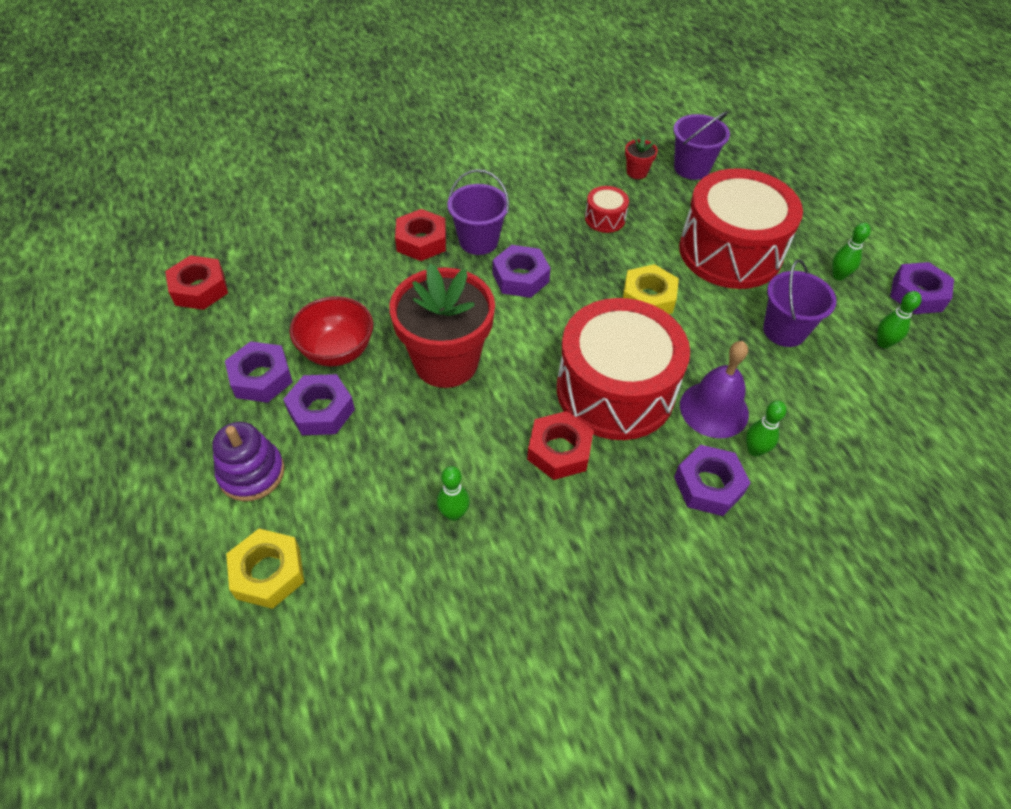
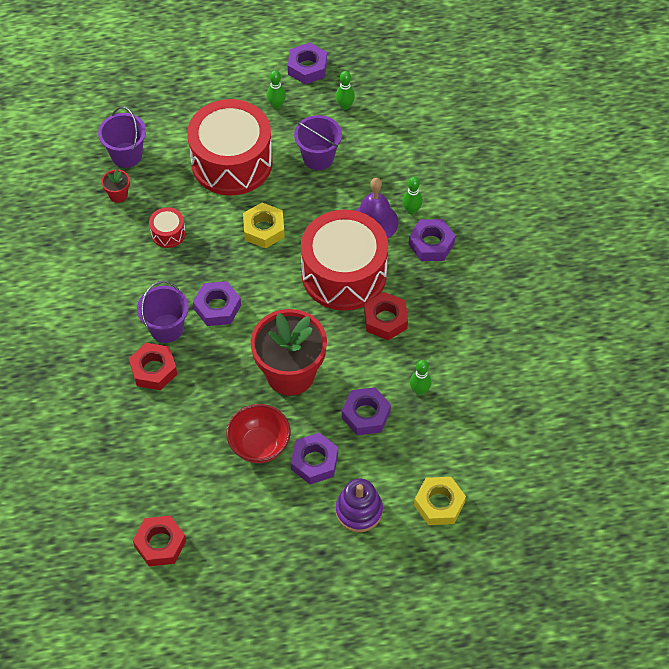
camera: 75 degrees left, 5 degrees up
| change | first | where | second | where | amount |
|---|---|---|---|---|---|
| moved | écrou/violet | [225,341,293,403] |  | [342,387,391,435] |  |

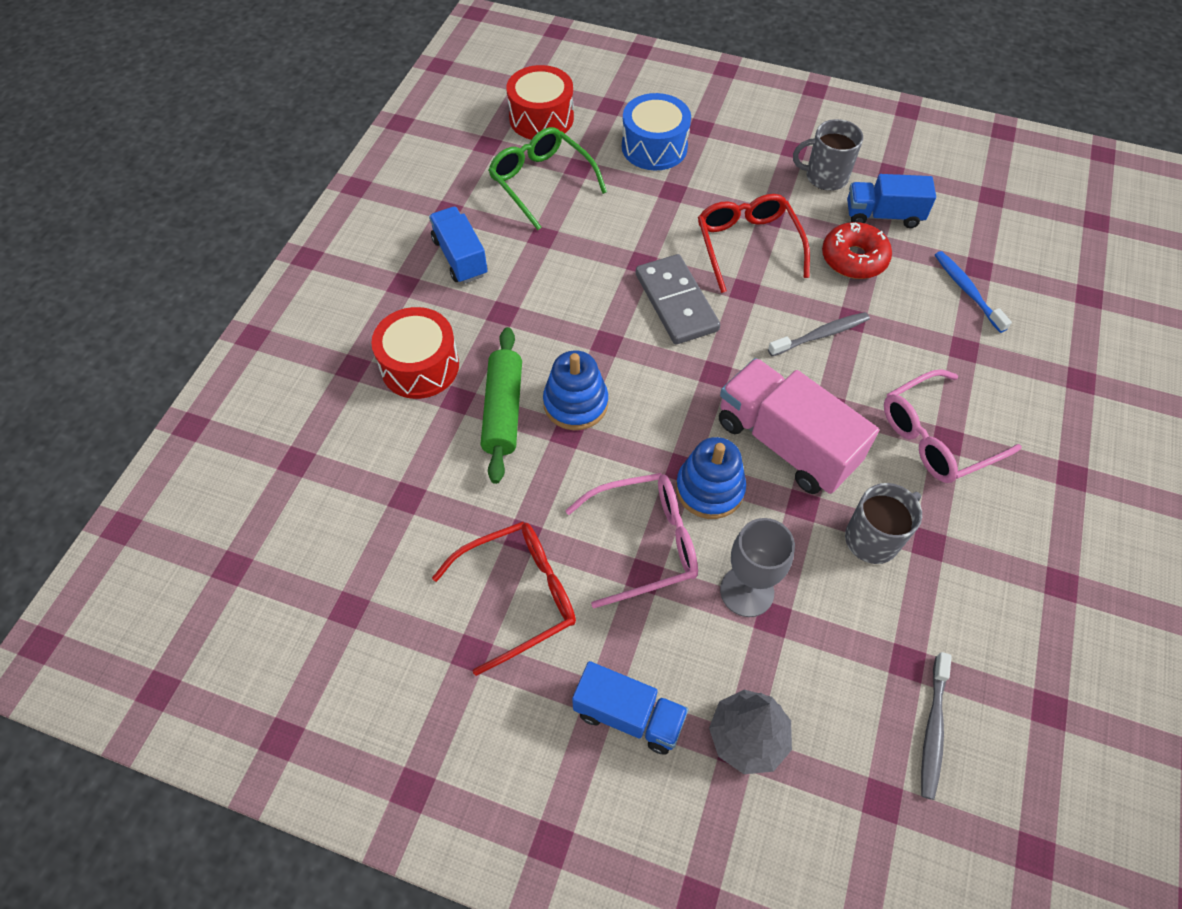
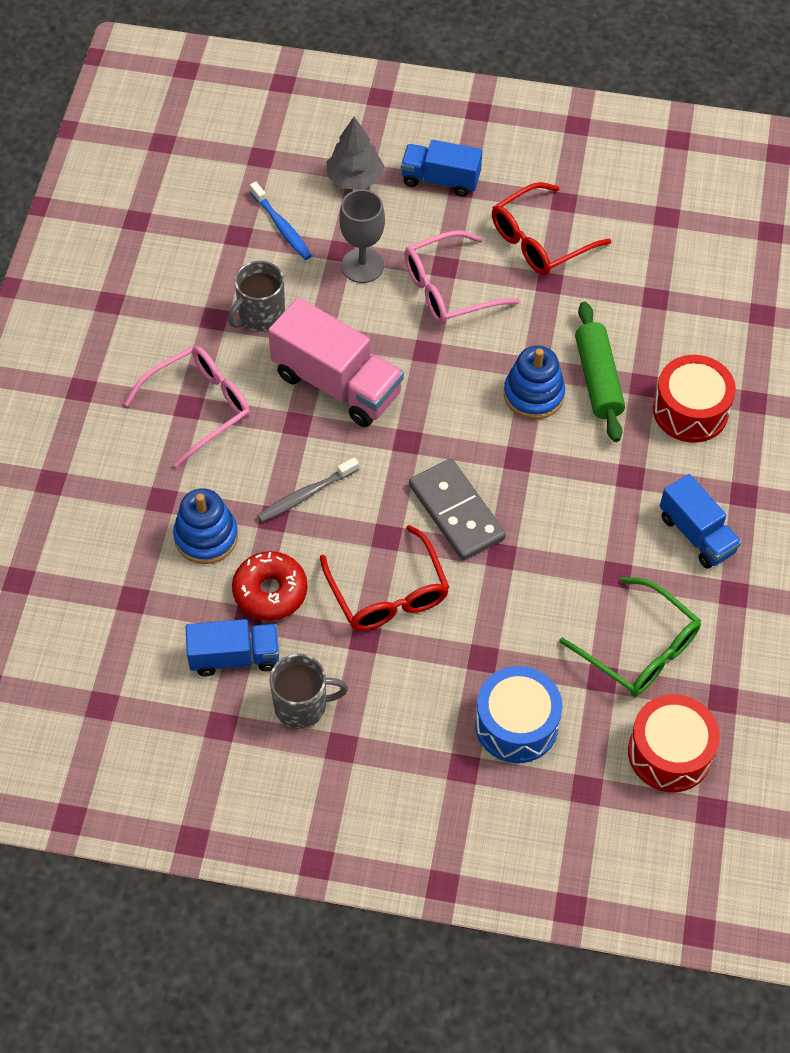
camera: 170 degrees right, 0 degrees up
| change | first | where | second | where | amount |
|---|---|---|---|---|---|
| moved | jouet à empiler/bleu | [676,437,746,519] |  | [173,488,238,564] |  |
| moved | brosse à dents/bleu | [935,251,1012,333] |  | [250,182,312,260] |  |
| removed | brosse à dents/gris | [921,652,952,800] |  |  |  |

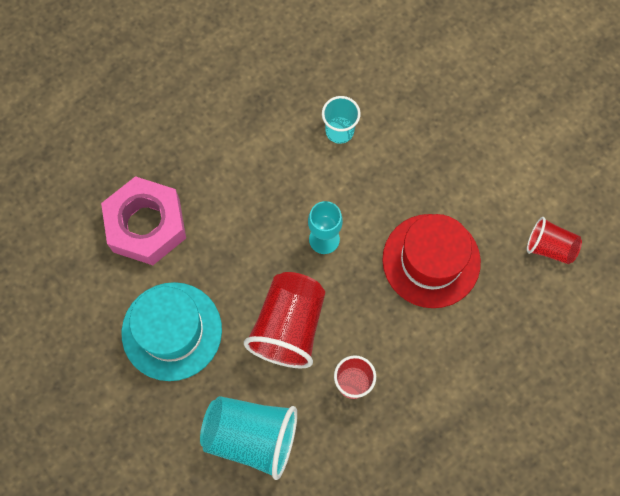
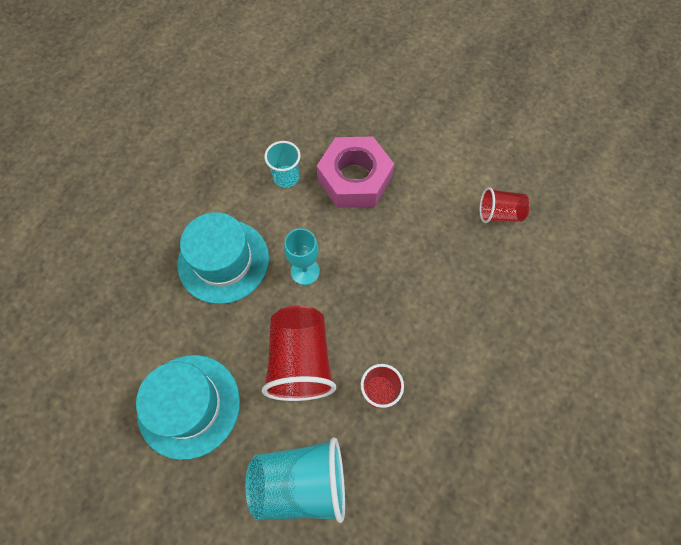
camera: 20 degrees left, 5 degrees down
| change | first | where | second | where | amount |
|---|---|---|---|---|---|
| added |  |  | chapeau/turquoise | [177,212,269,304] |  |
| moved | écrou/rose | [101,176,186,265] |  | [317,137,394,208] |  |
| removed | chapeau/rouge | [382,214,481,308] |  |  |  |

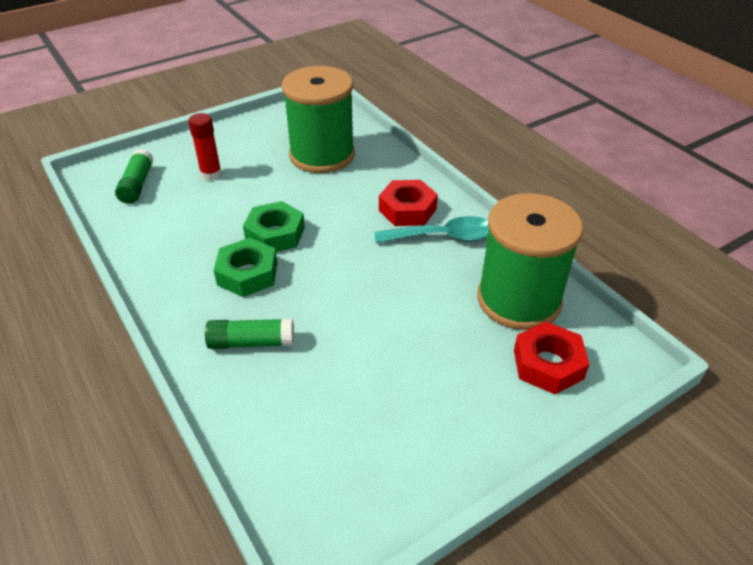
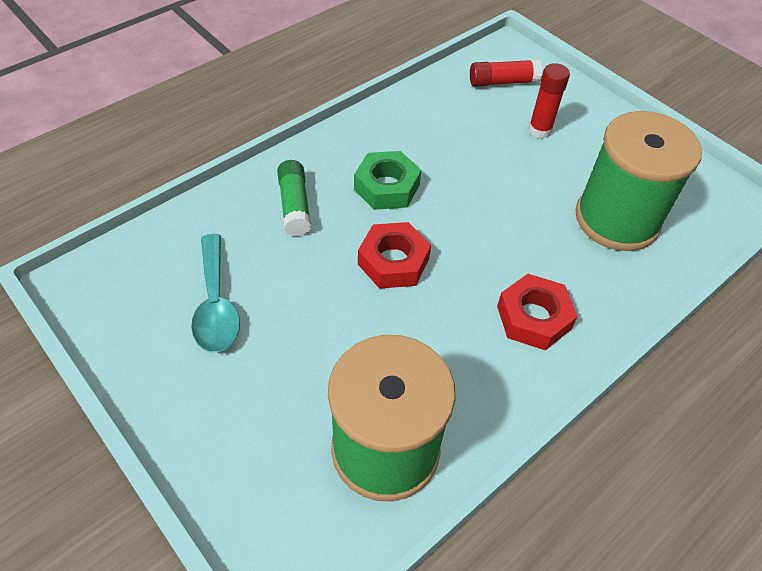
camera: 80 degrees right, 10 degrees up
| change | first | where | second | where | amount |
|---|---|---|---|---|---|
| moved | cuillère/turquoise | [374,216,489,243] |  | [191,234,240,353] |  |
| moved | écrou/rouge | [514,322,590,394] |  | [358,222,431,289] |  |
| recoloured | bâton de colle/vert | [115,149,153,204] | bâton de colle/rouge | [470,59,542,87] |  |
| removed | écrou/vert | [243,201,305,252] |  |  |  |

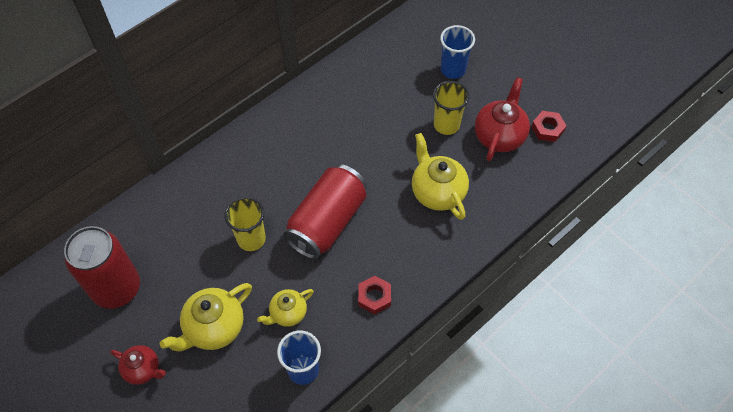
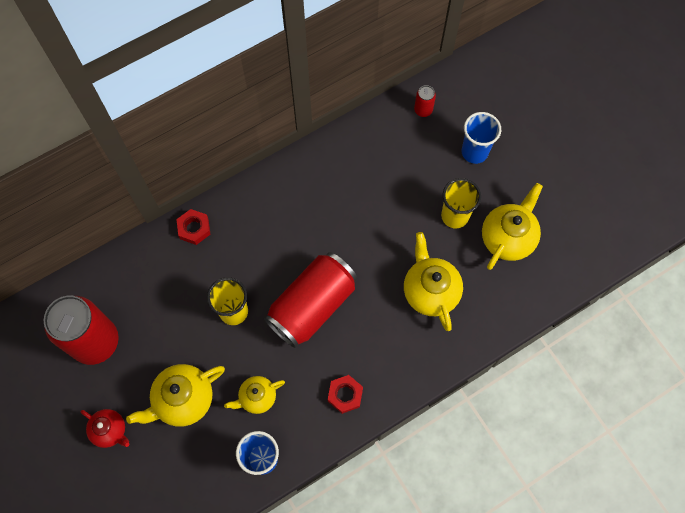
camera: 10 degrees right, 10 degrees up
| change | first | where | second | where | amount |
|---|---|---|---|---|---|
| moved | écrou/rouge | [531,111,566,142] |  | [176,209,211,245] |  |
| added |  |  | canette/rouge | [414,85,436,117] |  |
| recoloured | théière/rouge | [475,77,530,161] | théière/jaune | [482,183,543,270] |  |

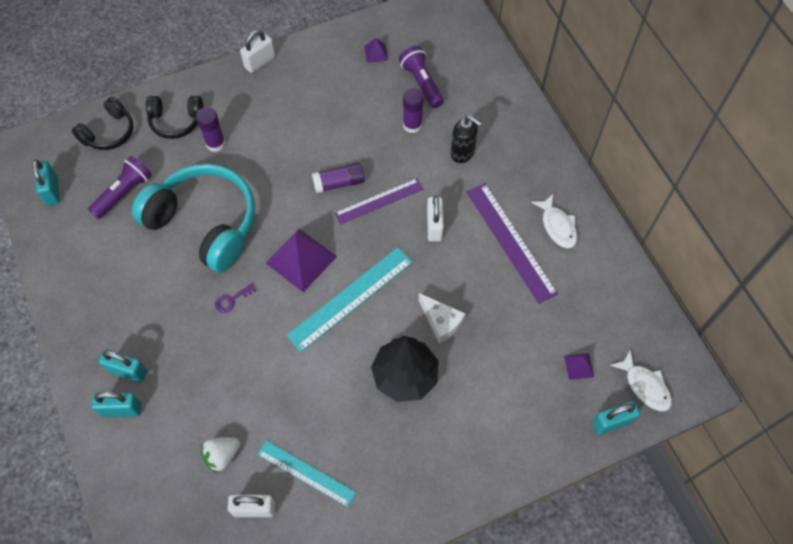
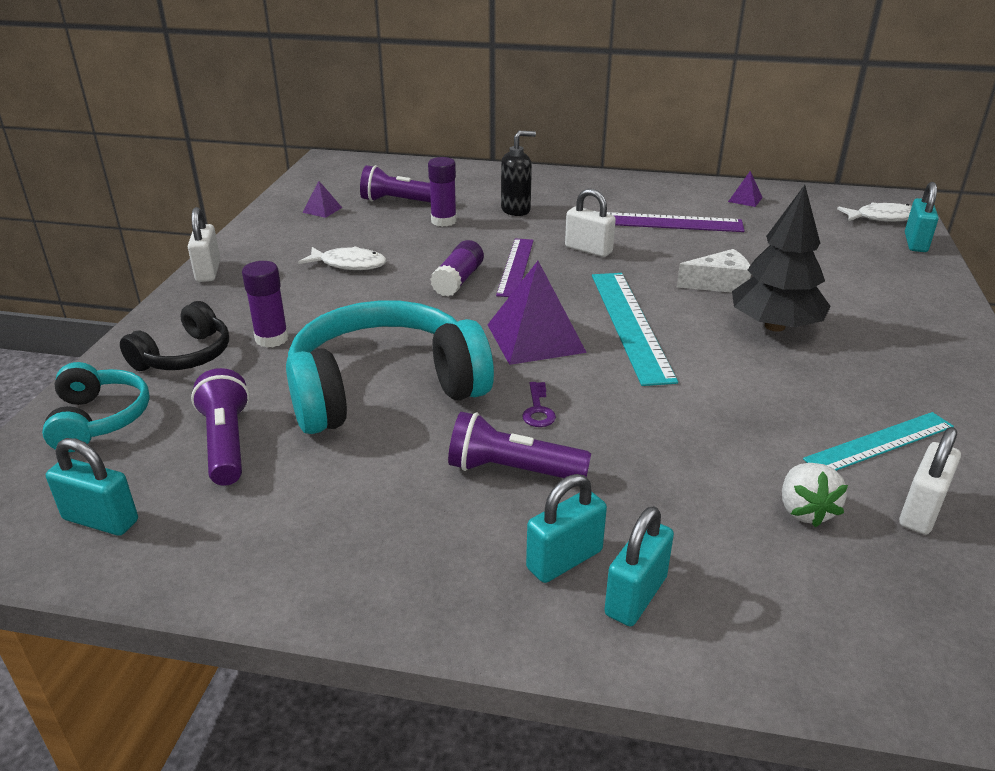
camera: 55 degrees left, 30 degrees down
| change | first | where | second | where | amount |
|---|---|---|---|---|---|
| recoloured | casque audio/noir | [72,97,134,150] | casque audio/turquoise | [42,362,150,452] |  |
| moved | poisson/blanc | [531,193,577,249] |  | [298,246,387,270] |  |
| added |  |  | lampe de poche/violet | [448,412,591,478] |  |
| moved | pyramide/violet | [564,353,594,380] |  | [728,171,763,207] |  |

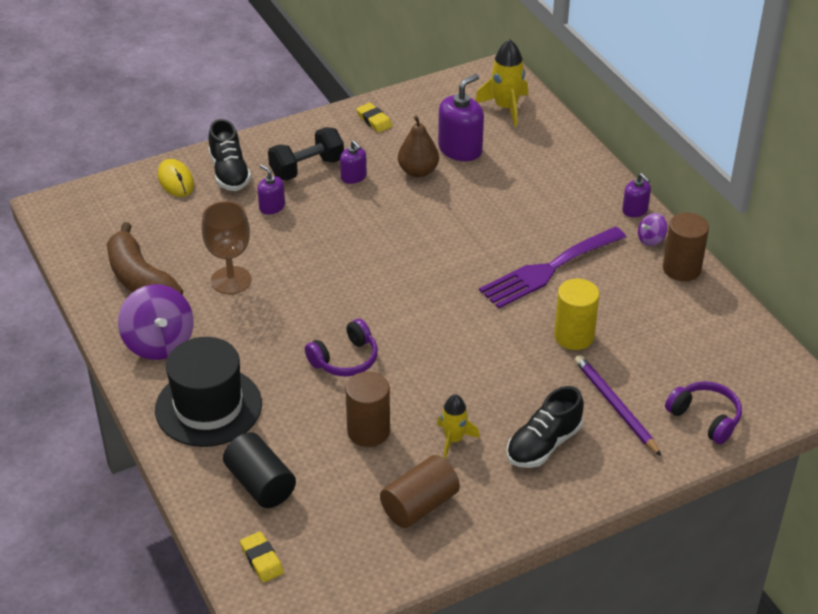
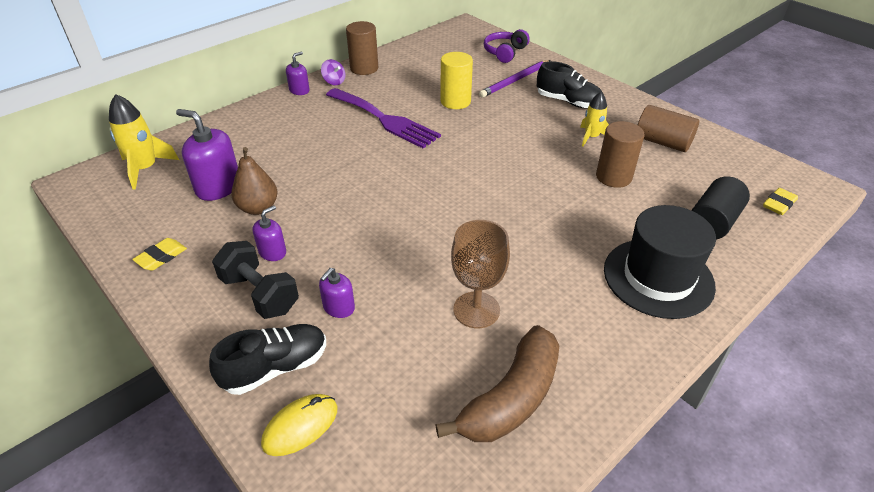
camera: 105 degrees left, 0 degrees up
| change | first | where | second | where | amount |
|---|---|---|---|---|---|
| removed | toupie/violet | [118,284,194,360] |  |  |  |
| removed | casque audio/violet | [305,319,378,376] |  |  |  |

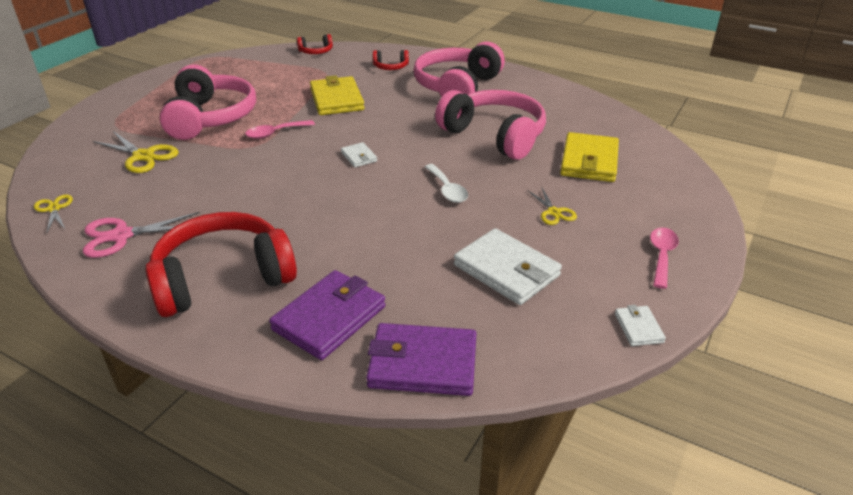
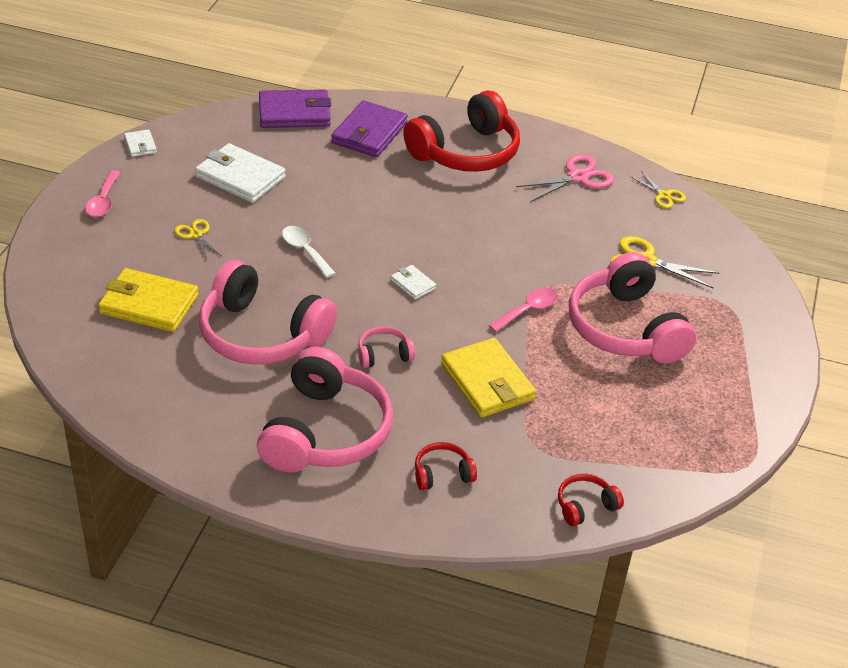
camera: 165 degrees right, 5 degrees up
| change | first | where | second | where | amount |
|---|---|---|---|---|---|
| turned | portefeuille/jaune | [560,132,619,182] |  | [98,268,199,332] | 75 degrees counterclockwise |
| added |  |  | casque audio/rose | [358,326,415,368] |  |

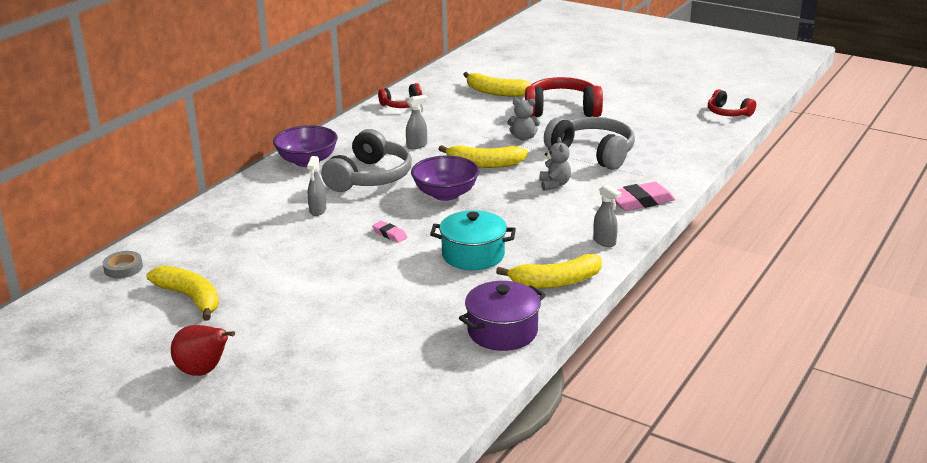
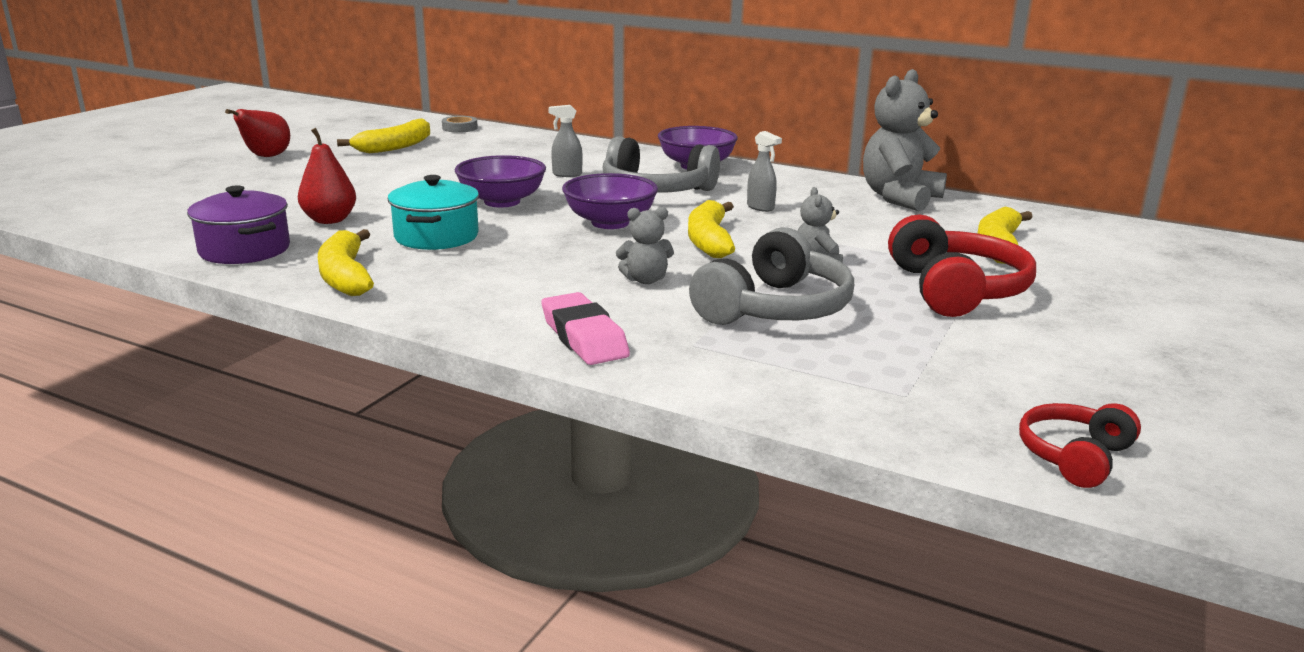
camera: 85 degrees right, 5 degrees down
| change | first | where | second | where | amount |
|---|---|---|---|---|---|
| added |  |  | poire/rouge | [298,128,356,224] |  |
| replaced | gomme/rose | [372,221,408,243] | bol/violet | [455,155,546,208] |  |
| replaced | casque audio/rouge | [378,83,423,108] | ours en peluche/gris | [863,69,947,211] |  |
| removed | vaporisateur/gris | [593,184,622,247] |  |  |  |

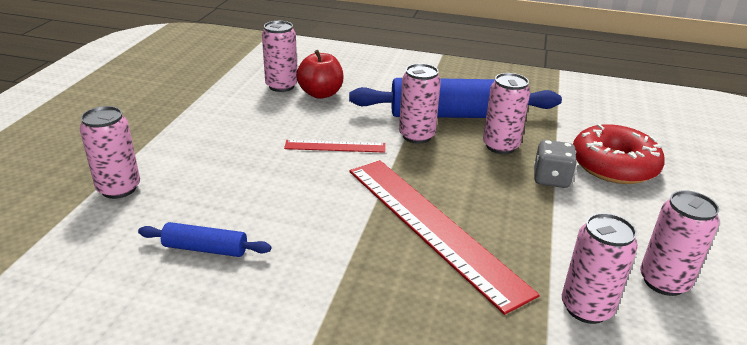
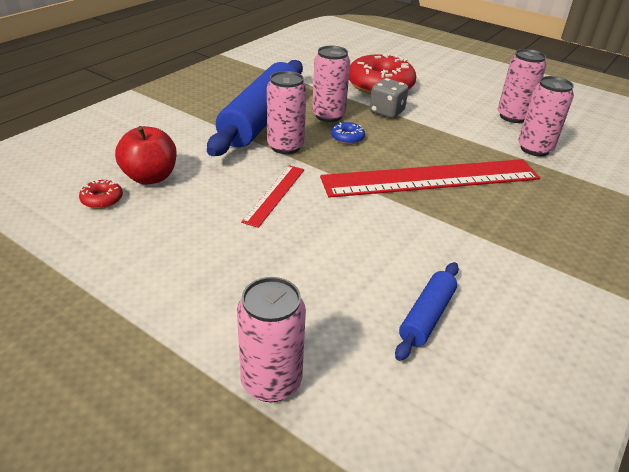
camera: 70 degrees left, 5 degrees up
| change | first | where | second | where | amount |
|---|---|---|---|---|---|
| replaced | canette/rose | [262,21,298,92] | beignet/rouge | [79,180,123,209] |  |
| added |  |  | beignet/bleu | [331,122,365,144] |  |

